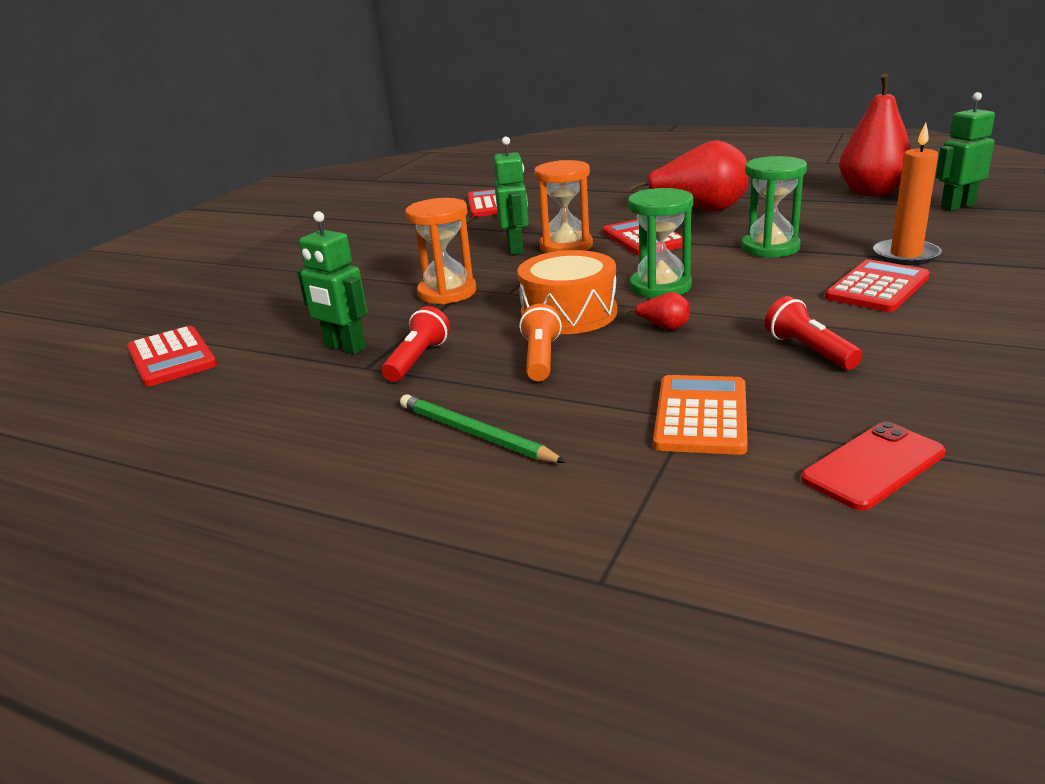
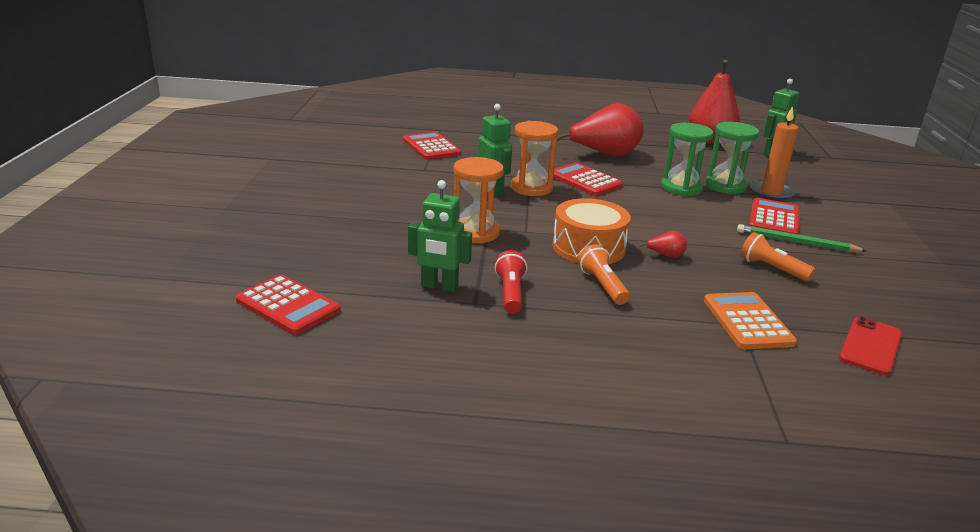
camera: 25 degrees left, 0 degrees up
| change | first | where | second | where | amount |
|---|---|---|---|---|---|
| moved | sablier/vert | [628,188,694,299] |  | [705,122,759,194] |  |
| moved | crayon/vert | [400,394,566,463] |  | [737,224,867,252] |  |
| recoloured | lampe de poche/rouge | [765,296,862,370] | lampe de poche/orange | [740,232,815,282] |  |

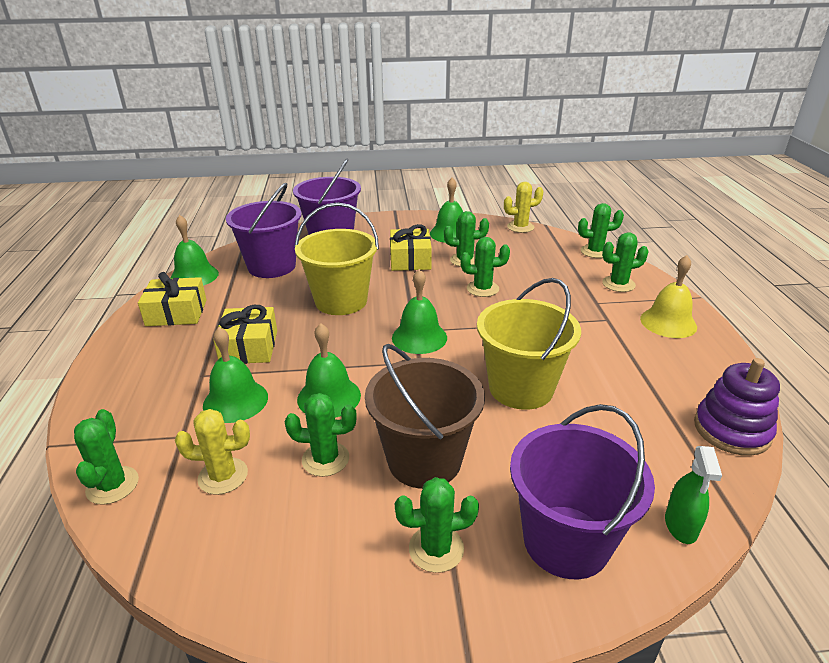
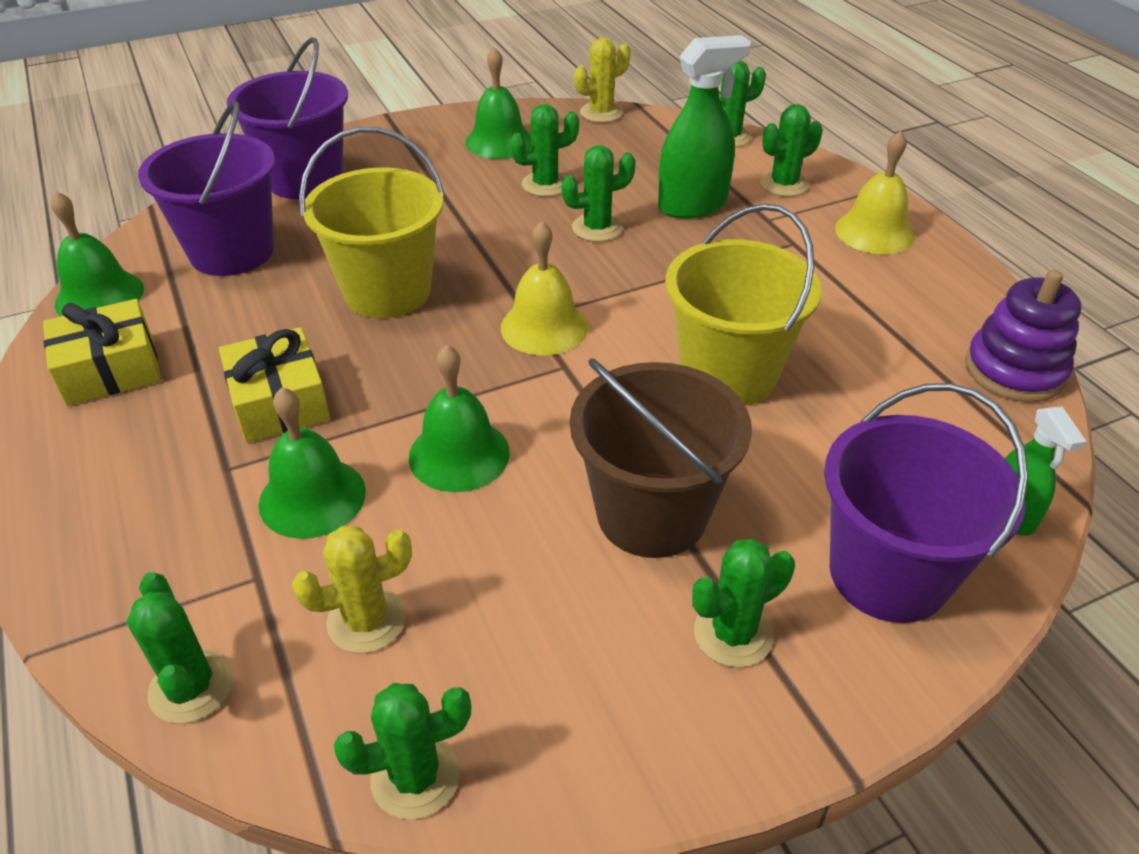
camera: 20 degrees left, 10 degrees up
| change | first | where | second | where | amount |
|---|---|---|---|---|---|
| moved | cactus/vert | [285,393,357,477] |  | [334,683,471,819] |  |
| recoloured | cloche/vert | [392,269,447,354] | cloche/jaune | [501,221,588,355] |  |
| added |  |  | vaporisateur/vert | [658,35,751,219] |  |
| removed | cadeau/jaune | [390,224,432,271] |  |  |  |

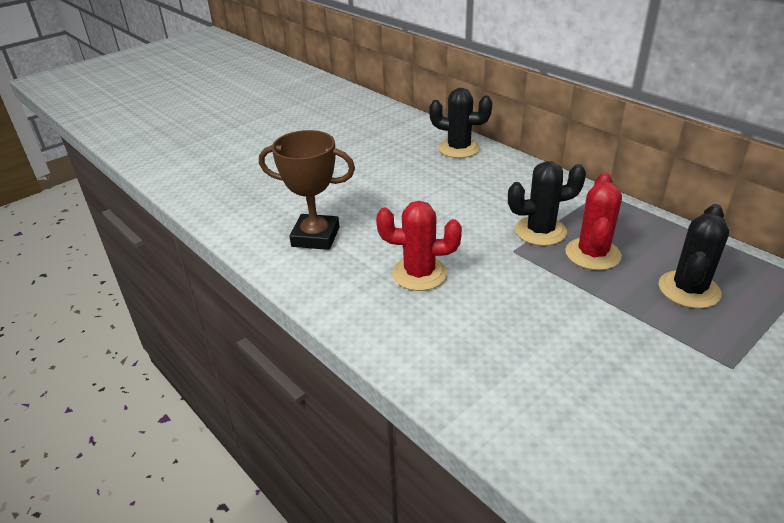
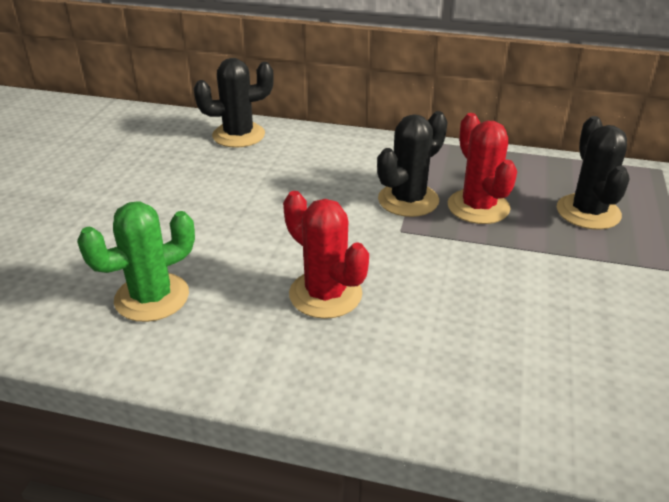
camera: 35 degrees left, 0 degrees up
| change | first | where | second | where | amount |
|---|---|---|---|---|---|
| replaced | trophée/marron | [259,130,355,250] | cactus/vert | [77,202,195,322] |  |
| turned | cactus/rouge | [376,201,462,291] |  | [283,191,369,319] | 75 degrees clockwise |

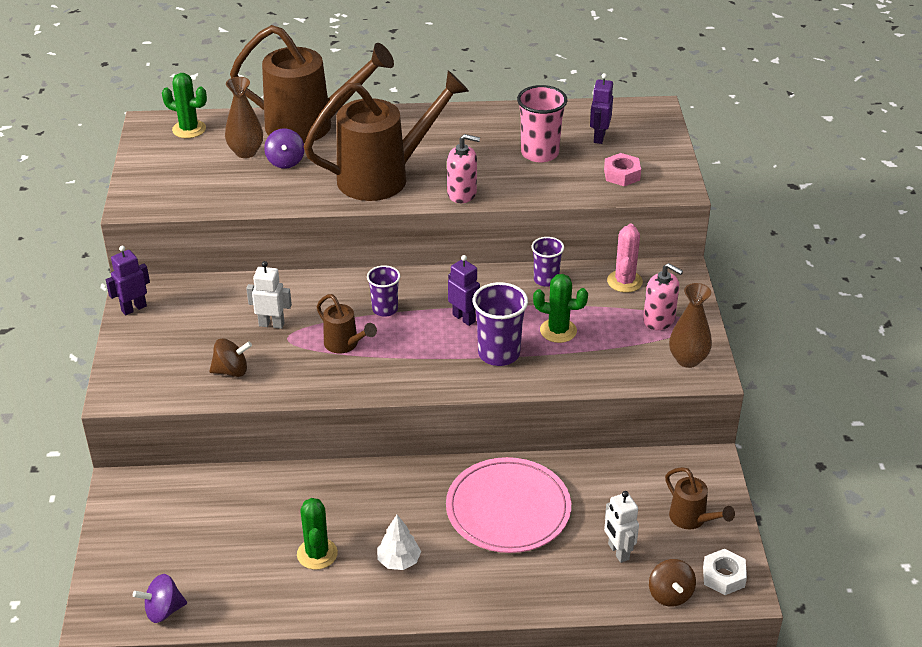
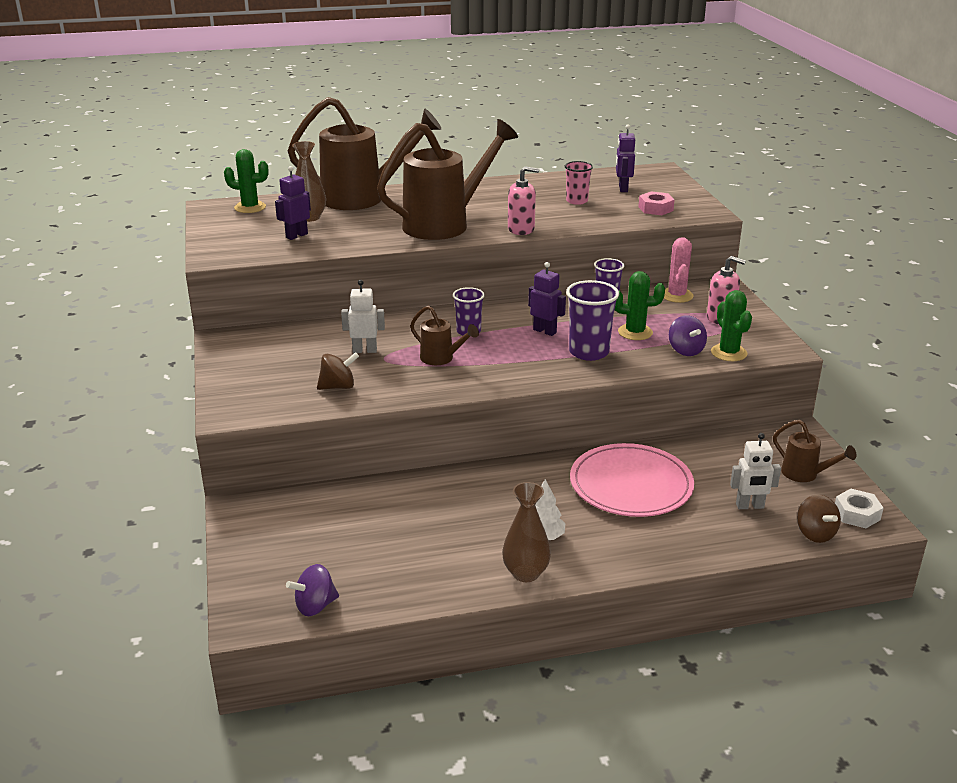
camera: 10 degrees left, 10 degrees down
| change | first | where | second | where | amount |
|---|---|---|---|---|---|
| moved | robot/violet | [106,245,150,315] |  | [275,166,311,240] |  |
| moved | vase/marron | [669,283,712,368] |  | [502,482,551,582] |  |
| resized | gobelet/rose | [517,85,568,162] |  | [565,161,593,205] | x0.64 |
| moved | toupie/violet | [264,128,304,169] |  | [669,315,707,356] |  |
| moved | cactus/vert | [297,498,338,570] |  | [711,290,752,361] |  |
| turned | robot/blanc | [604,491,639,563] |  | [730,433,781,509] | 60 degrees counterclockwise |

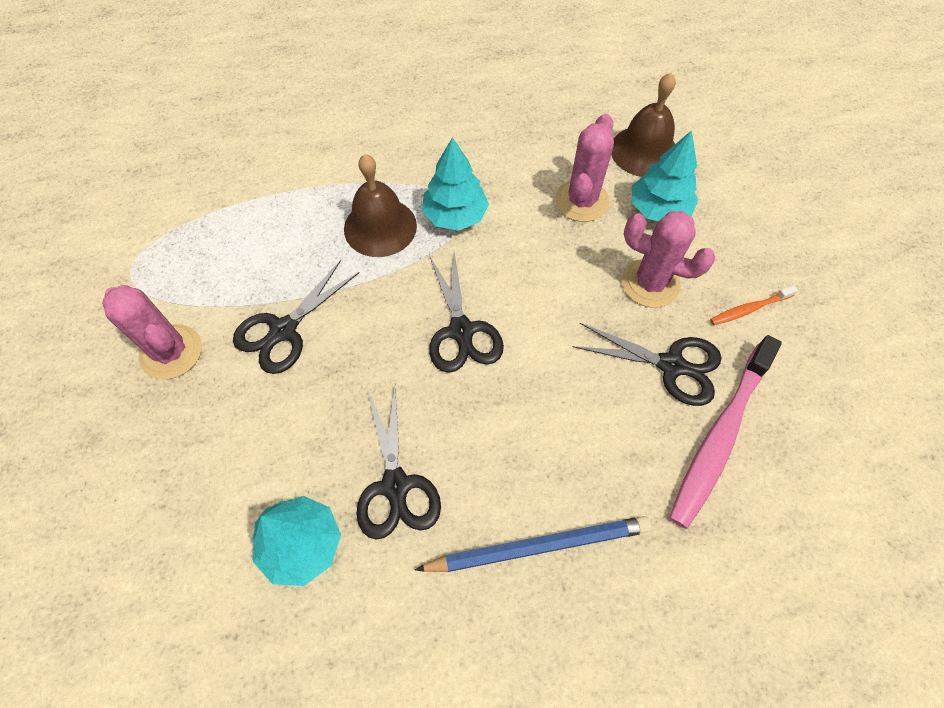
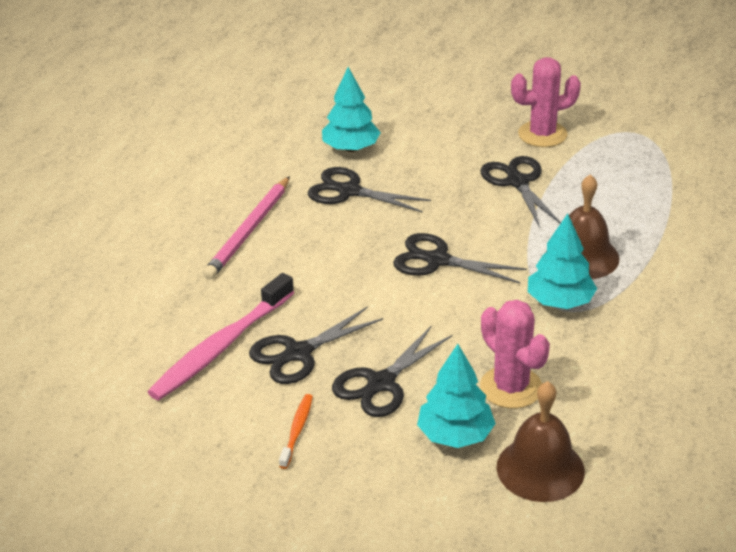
camera: 125 degrees right, 25 degrees down
| change | first | where | second | where | amount |
|---|---|---|---|---|---|
| turned | brosse à dents/rose | [669,335,782,529] |  | [148,273,294,400] | 120 degrees counterclockwise |
| recoloured | crayon/bleu | [415,516,652,572] | crayon/rose | [203,176,290,279] |  |
| replaced | cactus/rose | [622,211,715,308] | ciseaux/noir | [332,325,453,417] |  |

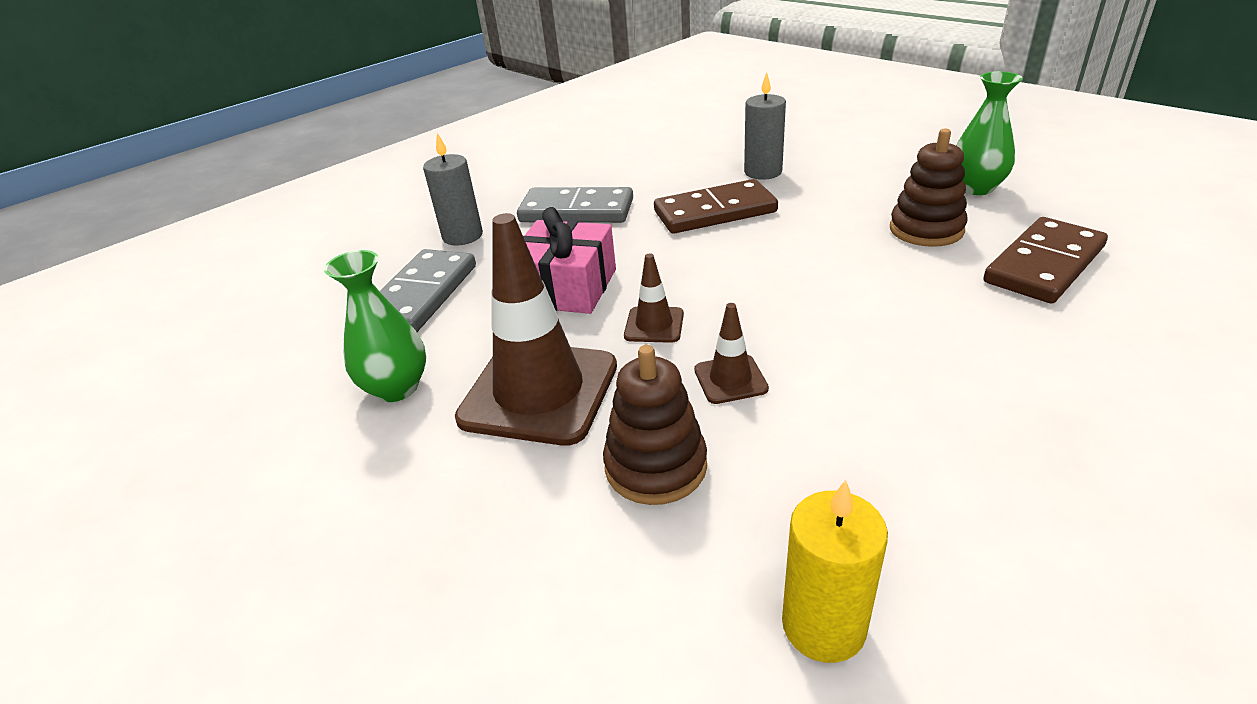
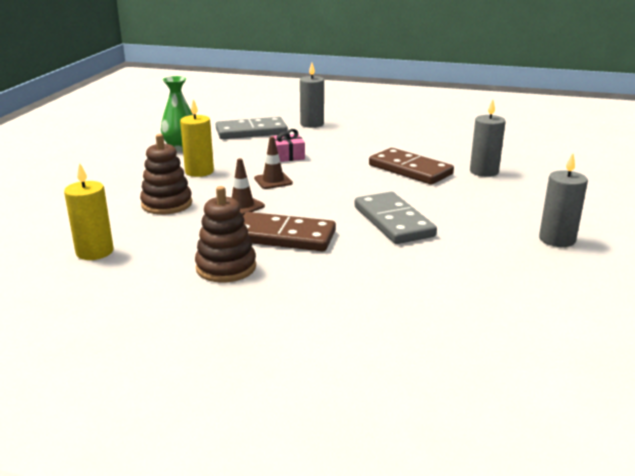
camera: 55 degrees right, 10 degrees down
| change | first | where | second | where | amount |
|---|---|---|---|---|---|
| replaced | cône de chantier/marron | [455,213,617,446] | bougie/jaune | [180,99,214,177] |  |
| moved | jouet à empiler/marron | [890,129,968,247] |  | [195,186,256,282] |  |
| moved | domino/marron | [983,217,1108,303] |  | [243,212,336,252] |  |
| resized | cadeau/rose | [523,207,616,314] |  | [273,129,305,162] | x0.60 |
| moved | domino/gris | [517,187,633,223] |  | [354,192,437,244] |  |
| replaced | vase/vert | [956,71,1023,195] | bougie/gris | [539,153,588,247] |  |

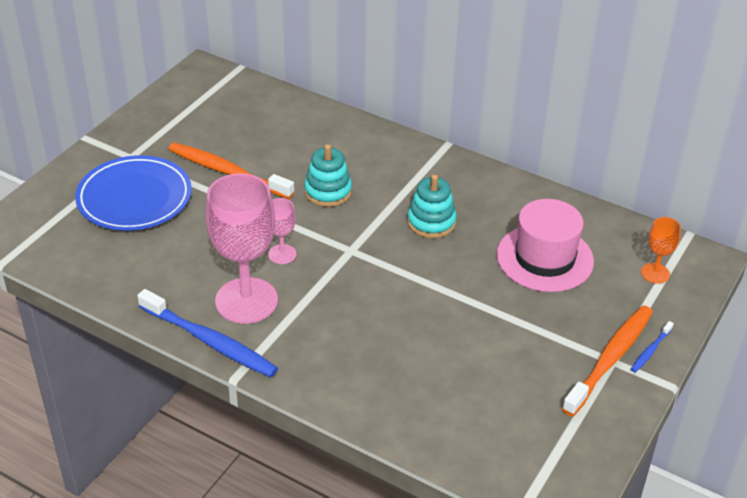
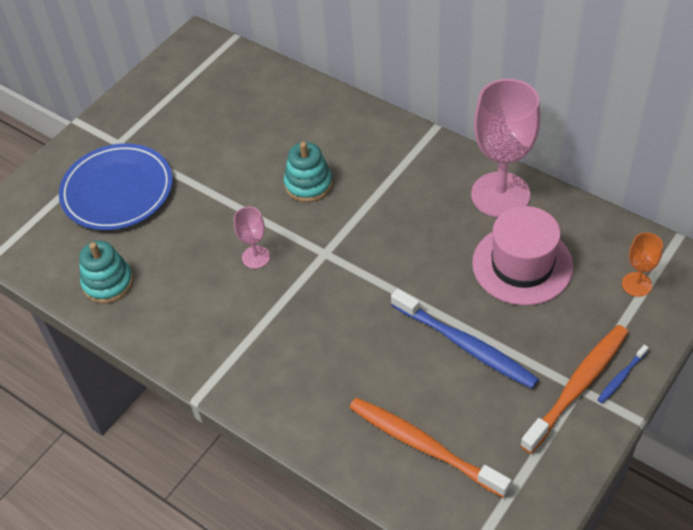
camera: 10 degrees right, 10 degrees up
| change | first | where | second | where | amount |
|---|---|---|---|---|---|
| moved | jouet à empiler/turquoise | [407,174,457,238] |  | [79,241,133,303] |  |
| moved | brosse à dents/orange | [168,143,294,199] |  | [349,398,511,498] |  |
| moved | brosse à dents/bleu | [137,289,278,377] |  | [391,288,539,389] |  |
| moved | verre à pied/rose | [206,173,278,324] |  | [471,79,540,217] |  |

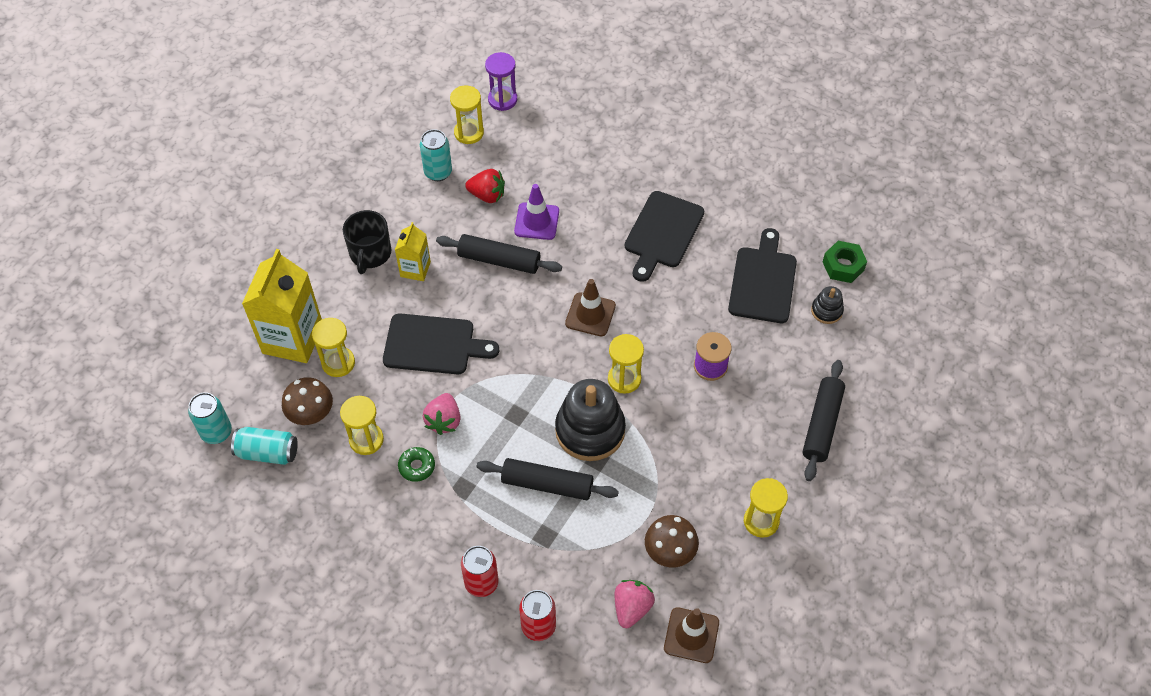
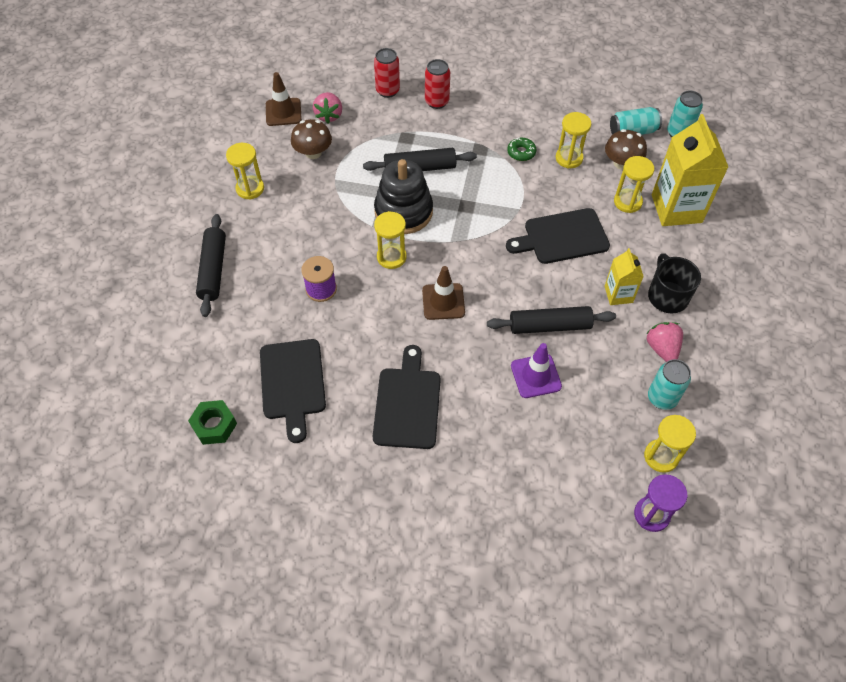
camera: 160 degrees right, 0 degrees up
| change | first | where | second | where | amount |
|---|---|---|---|---|---|
| moved | fraise/rose | [423,393,461,435] |  | [646,322,683,362] |  |
| removed | fraise/rouge | [465,169,505,203] |  |  |  |
| removed | jouet à empiler/noir | [811,286,844,324] |  |  |  |

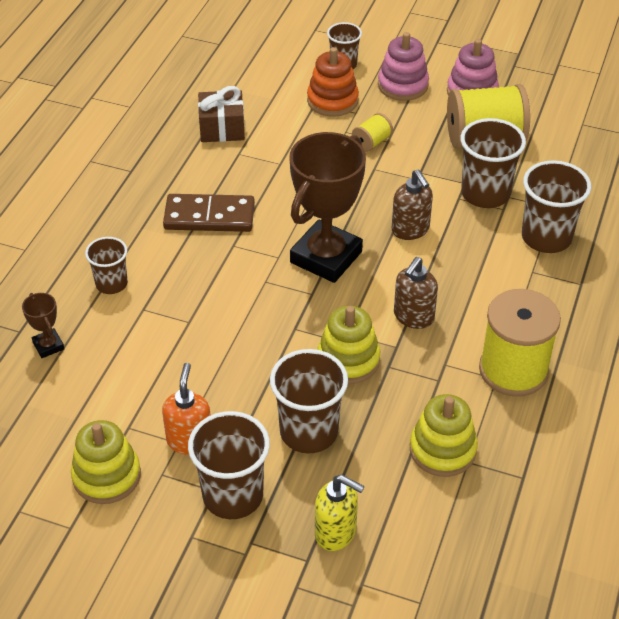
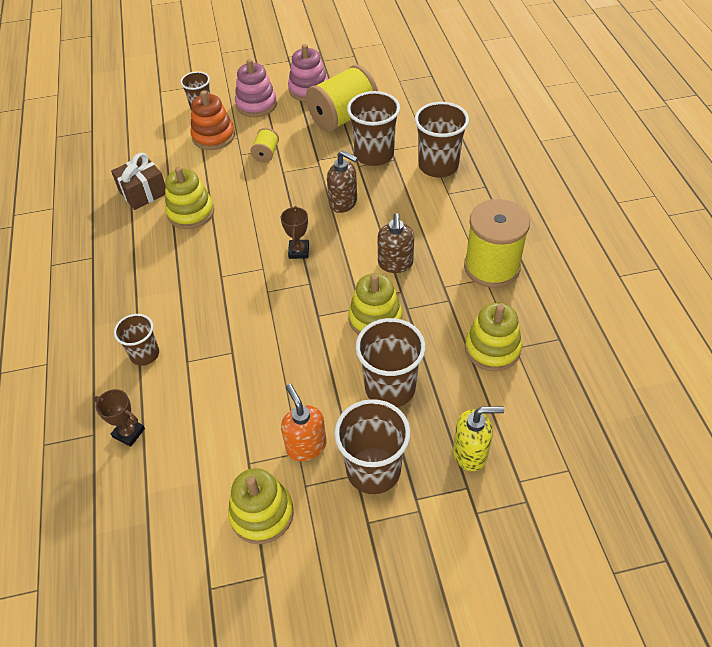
camera: 30 degrees left, 5 degrees up
| change | first | where | second | where | amount |
|---|---|---|---|---|---|
| added |  |  | jouet à empiler/jaune | [165,167,214,229] |  |
| resized | trophée/marron | [290,132,366,283] |  | [281,206,309,259] | x0.43 |
| removed | domino/marron | [163,194,255,232] |  |  |  |

